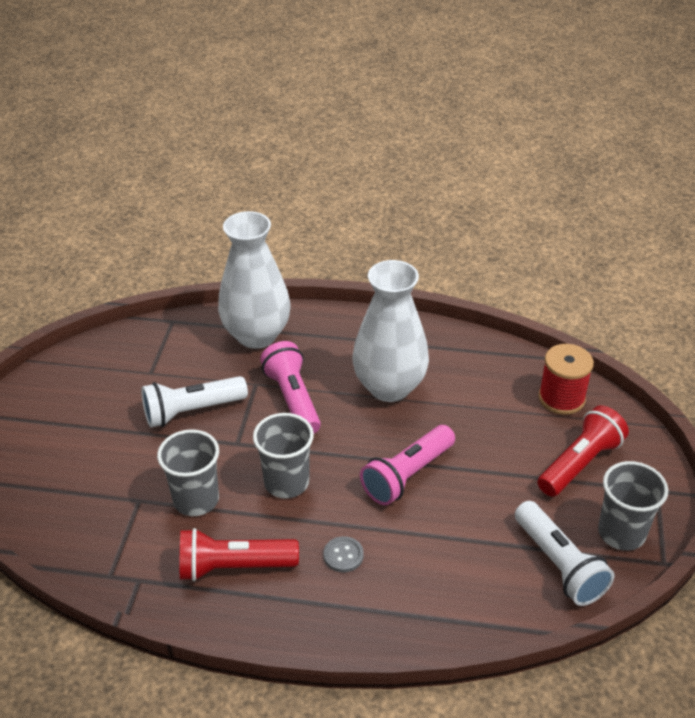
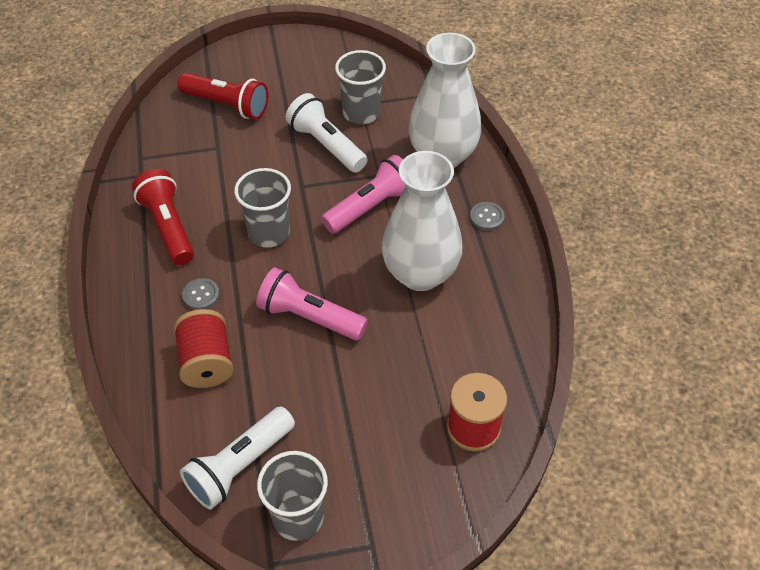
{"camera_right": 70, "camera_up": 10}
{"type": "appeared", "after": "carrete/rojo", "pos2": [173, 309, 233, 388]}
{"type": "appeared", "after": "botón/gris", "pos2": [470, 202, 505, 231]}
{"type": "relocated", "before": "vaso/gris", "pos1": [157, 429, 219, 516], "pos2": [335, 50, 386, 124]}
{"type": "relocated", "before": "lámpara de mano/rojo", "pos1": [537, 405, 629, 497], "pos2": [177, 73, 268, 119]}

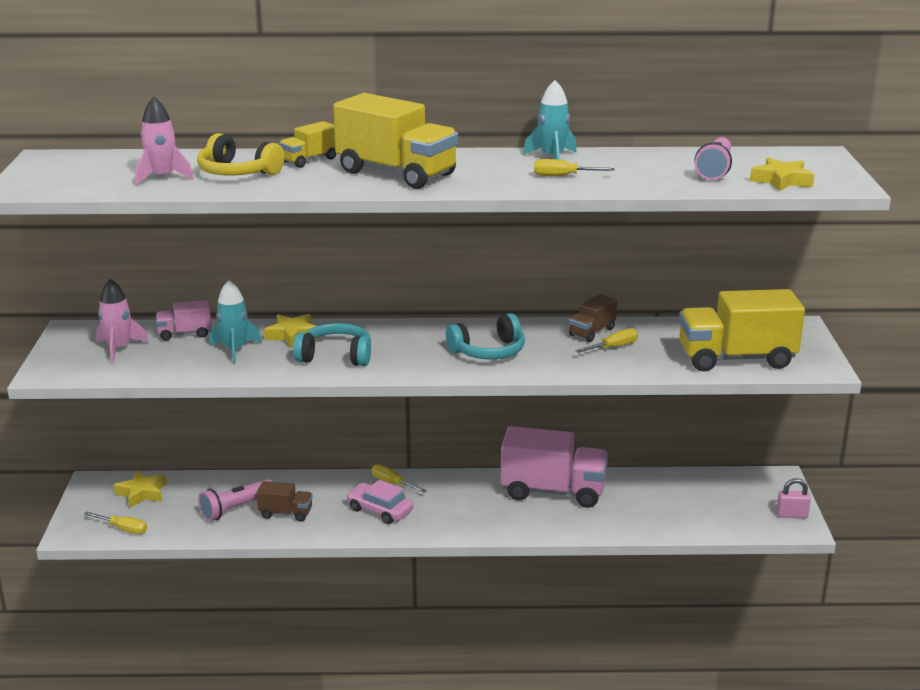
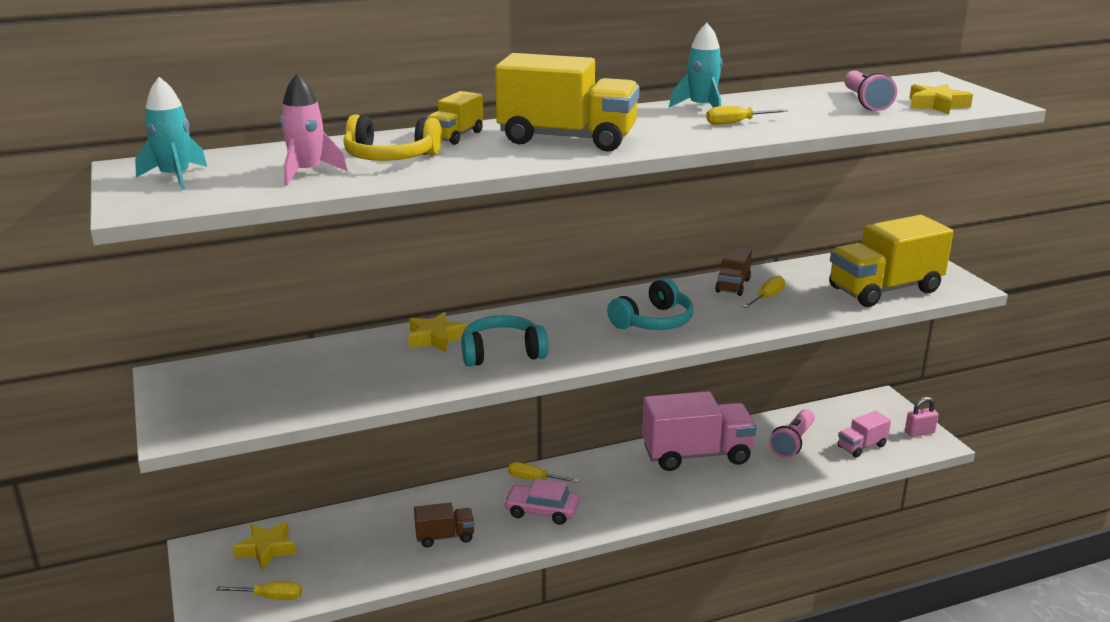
{"camera_right": -20, "camera_up": 0}
{"type": "missing", "before": "cohete/rosa", "pos1": [96, 279, 149, 362]}
{"type": "relocated", "before": "camión/rosa", "pos1": [156, 300, 212, 341], "pos2": [837, 411, 891, 458]}
{"type": "relocated", "before": "lámpara de mano/rosa", "pos1": [198, 479, 272, 521], "pos2": [769, 409, 815, 458]}
{"type": "relocated", "before": "cohete/turquesa", "pos1": [209, 280, 262, 364], "pos2": [135, 77, 207, 190]}

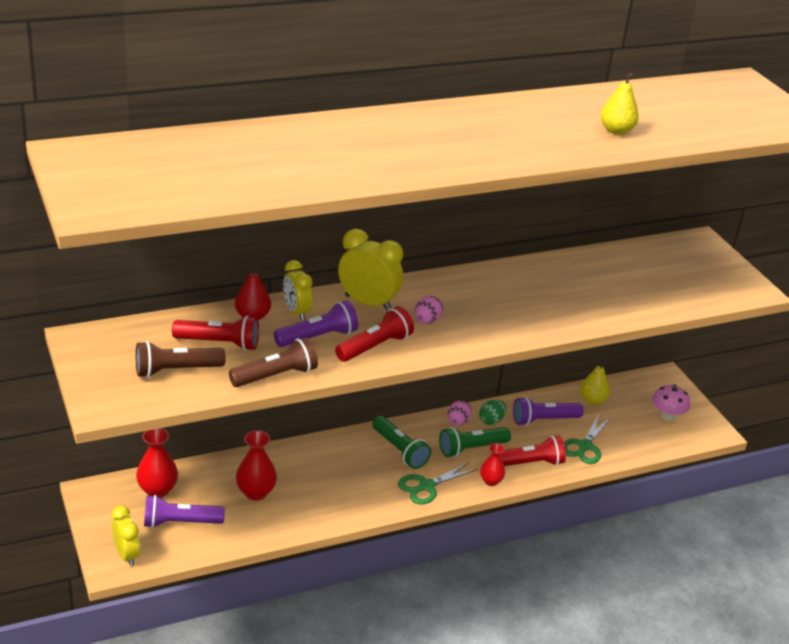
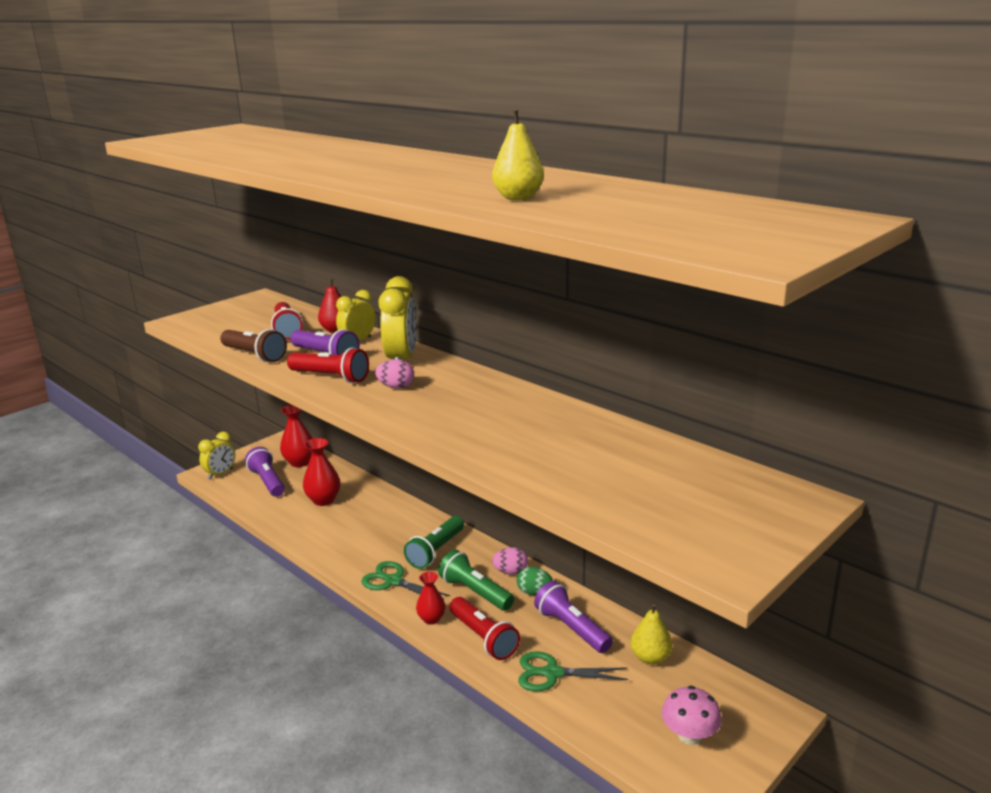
{"camera_right": 70, "camera_up": -10}
{"type": "missing", "before": "lámpara de mano/marrón", "pos1": [136, 341, 226, 378]}

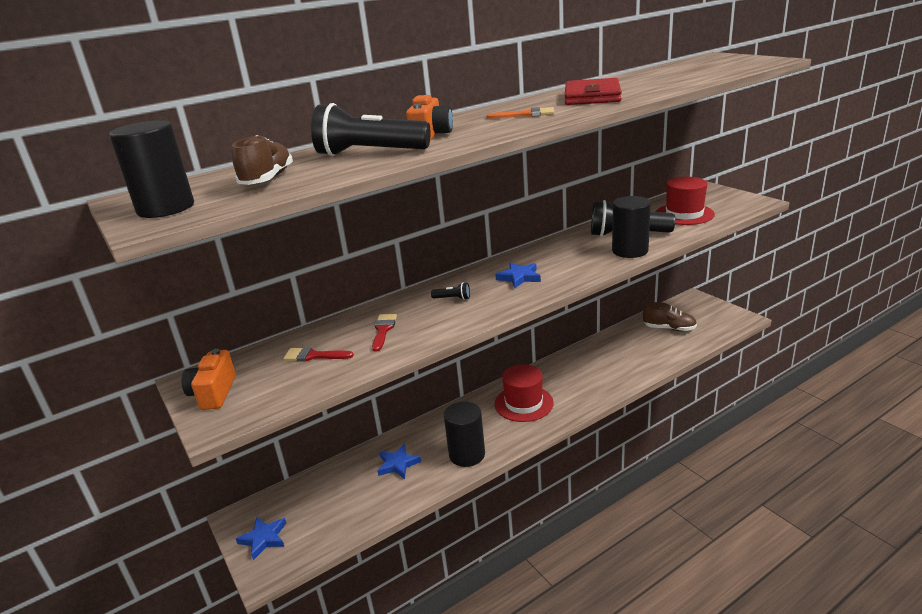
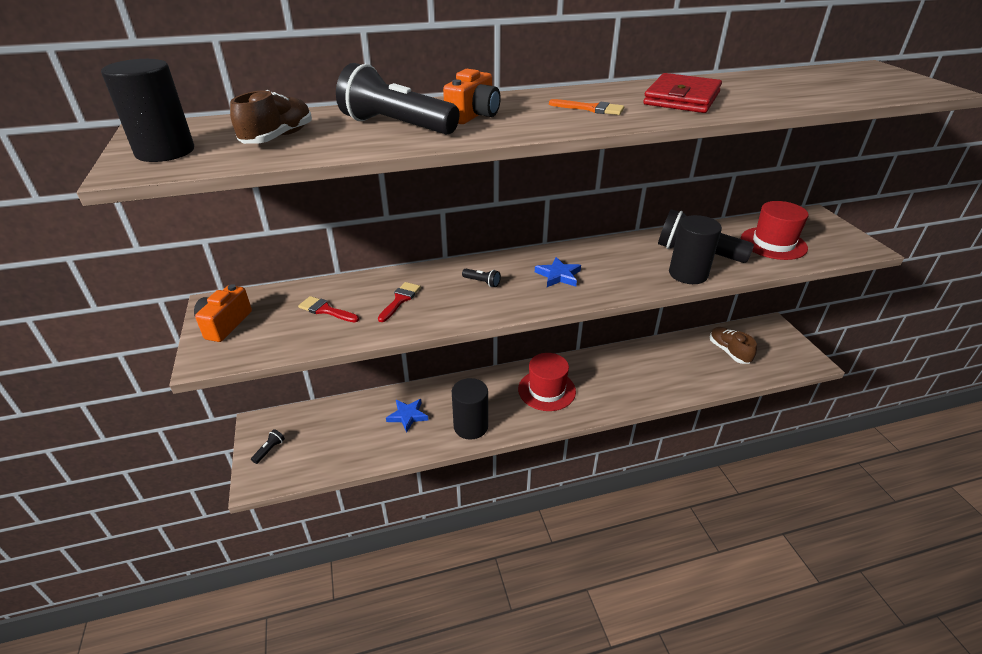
{"camera_right": 15, "camera_up": 10}
{"type": "exchanged", "before": "estrella/azul", "after": "lámpara de mano/negro", "pos1": [236, 517, 286, 560], "pos2": [251, 429, 285, 464]}
{"type": "spun", "before": "zapato/marrón", "pos1": [643, 302, 697, 331], "pos2": [710, 327, 757, 364], "turn": -150}

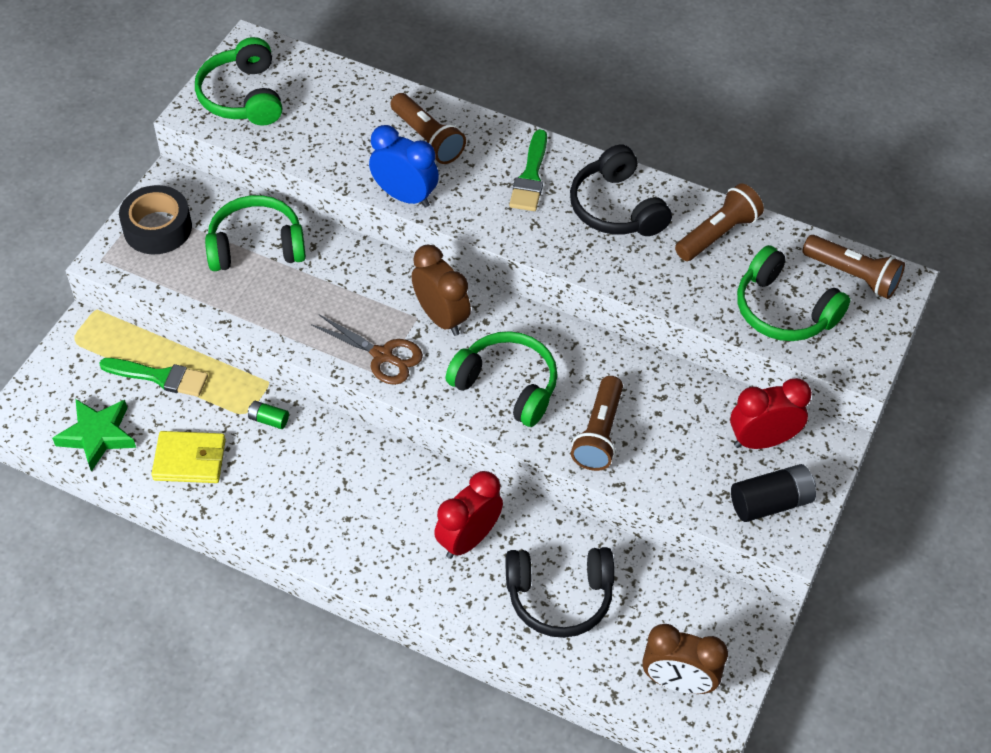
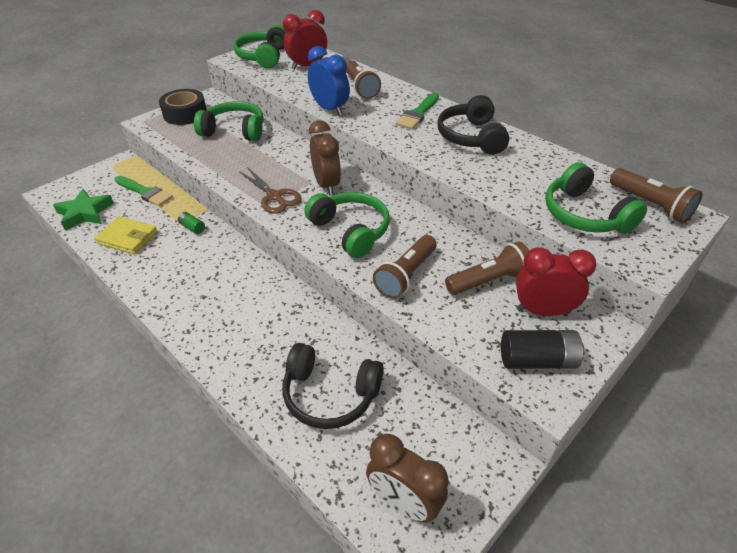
{"camera_right": 20, "camera_up": -10}
{"type": "relocated", "before": "despertador/rojo", "pos1": [434, 471, 503, 559], "pos2": [283, 10, 327, 70]}
{"type": "relocated", "before": "lámpara de mano/marrón", "pos1": [675, 183, 764, 261], "pos2": [445, 242, 529, 295]}

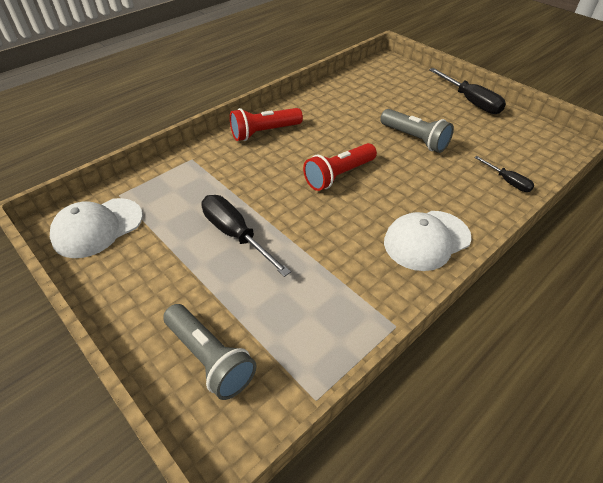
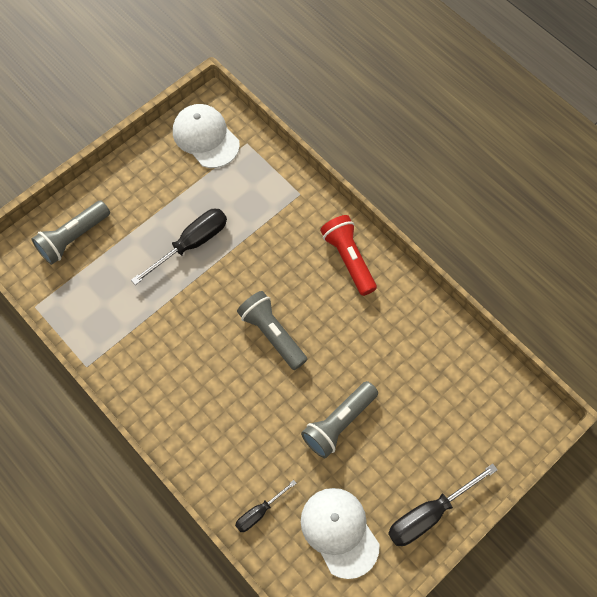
{"camera_right": 90, "camera_up": 20}
{"type": "relocated", "before": "gorra/blanco", "pos1": [384, 211, 472, 271], "pos2": [301, 488, 380, 579]}
{"type": "colour", "before": "lámpara de mano/rojo", "after": "lámpara de mano/gris", "pos1": [303, 143, 377, 191], "pos2": [237, 291, 307, 370]}

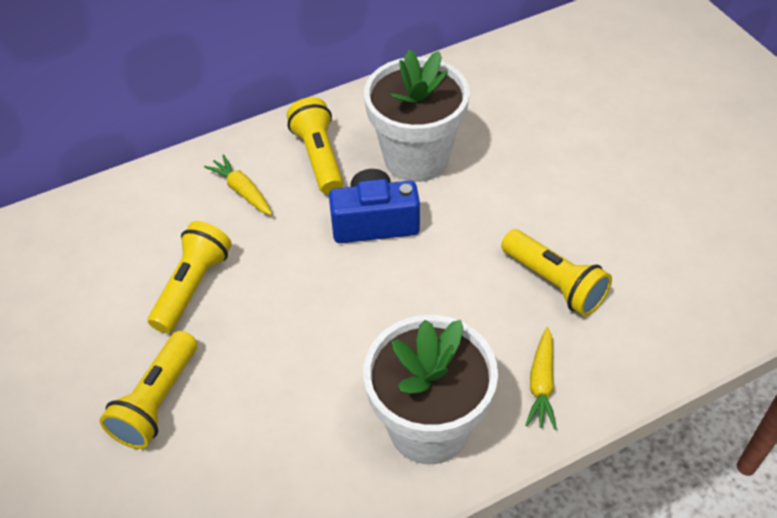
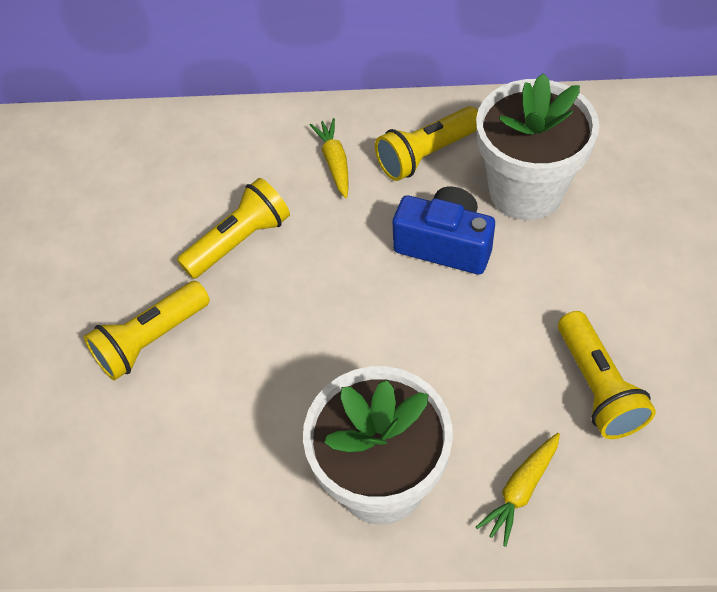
{"camera_right": 30, "camera_up": 5}
{"type": "spun", "before": "lámpara de mano/amarillo", "pos1": [287, 97, 343, 195], "pos2": [375, 106, 478, 181], "turn": -135}

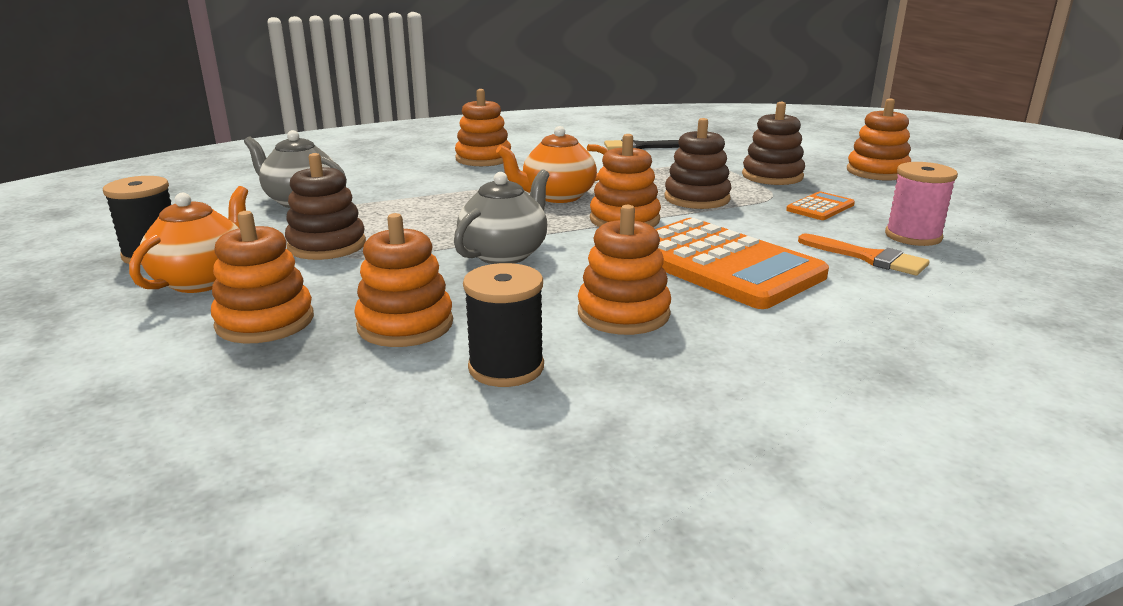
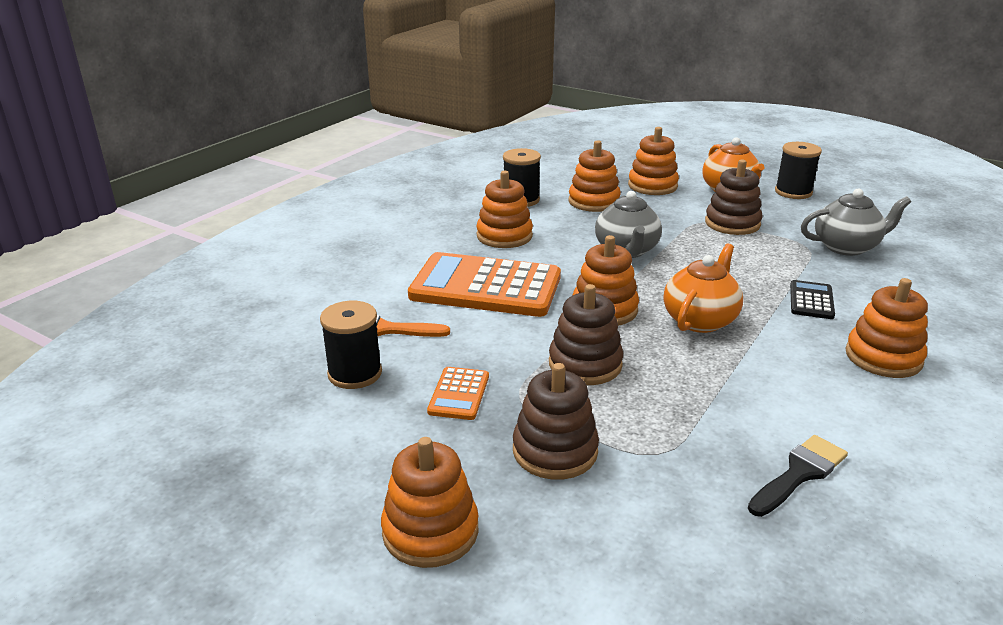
{"camera_right": 145, "camera_up": 5}
{"type": "appeared", "after": "calculadora/negro", "pos2": [790, 280, 835, 319]}
{"type": "colour", "before": "carrete/rosa", "after": "carrete/negro", "pos1": [885, 162, 958, 246], "pos2": [320, 301, 382, 389]}

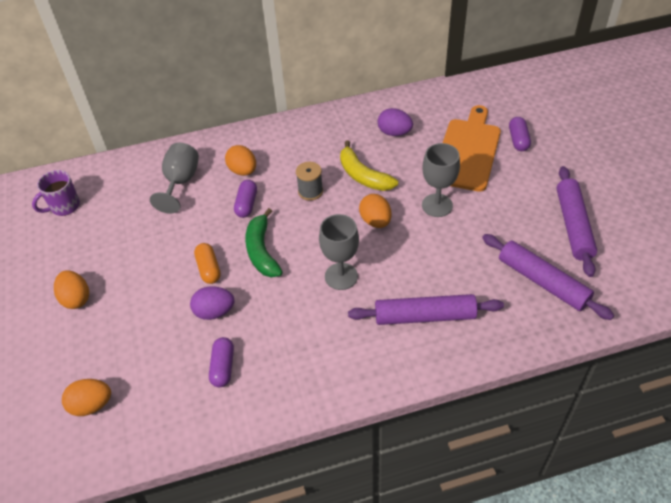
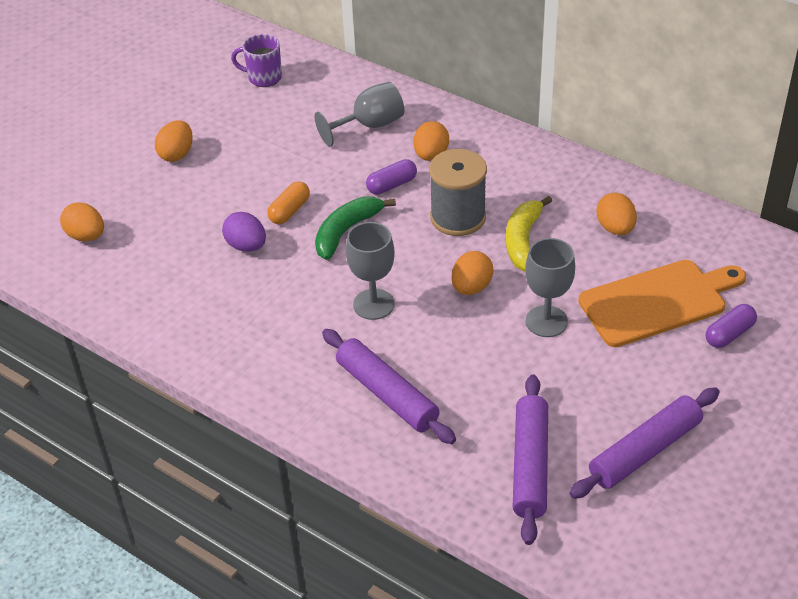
{"camera_right": 50, "camera_up": -5}
{"type": "missing", "before": "cápsula/morado", "pos1": [209, 337, 234, 387]}
{"type": "colour", "before": "huevo/morado", "after": "huevo/naranja", "pos1": [378, 108, 413, 136], "pos2": [596, 193, 637, 235]}
{"type": "size", "before": "carrete/gris", "pos1": [296, 162, 323, 201], "pos2": [429, 149, 487, 236], "scale": 1.72}

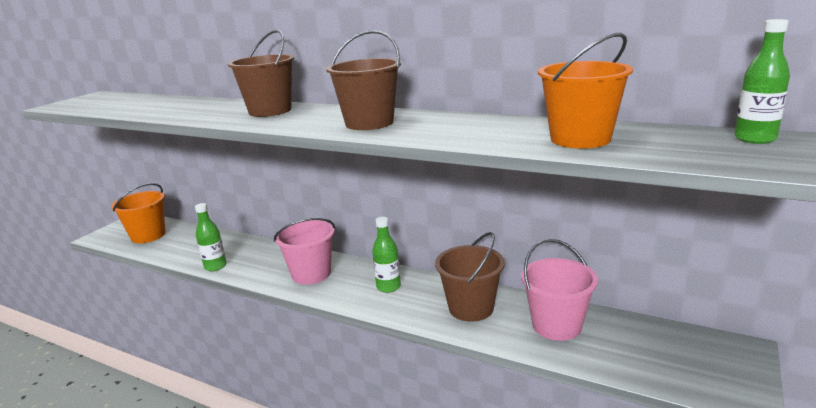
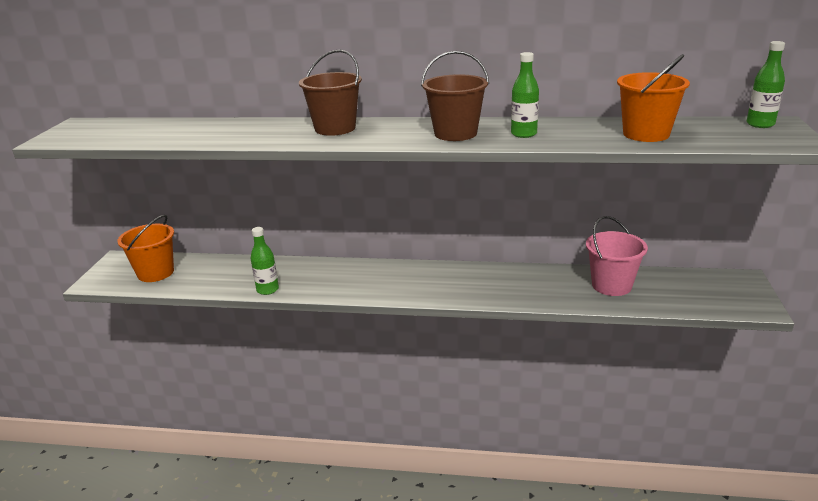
{"camera_right": -20, "camera_up": 5}
{"type": "missing", "before": "balde/rosa", "pos1": [274, 218, 335, 285]}
{"type": "missing", "before": "balde/marrón", "pos1": [435, 232, 505, 322]}
{"type": "relocated", "before": "botella/verde", "pos1": [372, 217, 401, 293], "pos2": [511, 52, 539, 138]}

